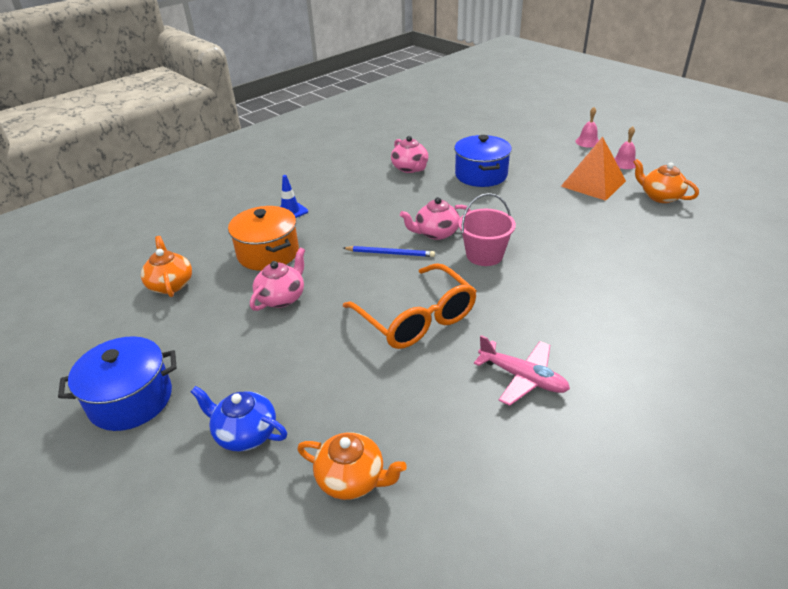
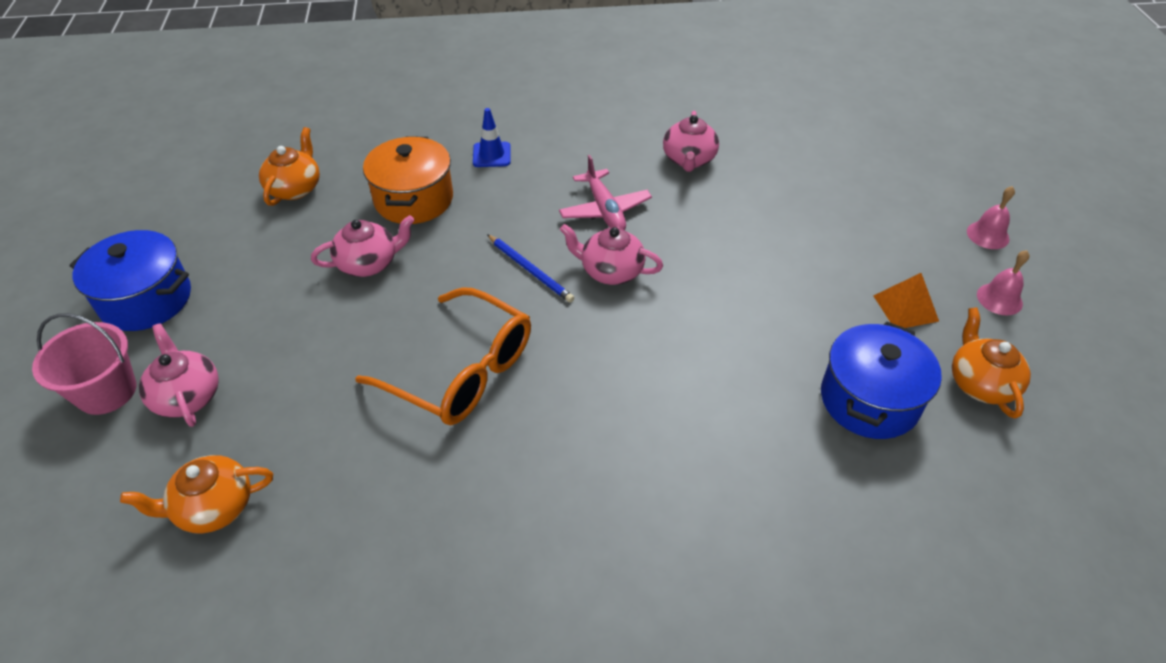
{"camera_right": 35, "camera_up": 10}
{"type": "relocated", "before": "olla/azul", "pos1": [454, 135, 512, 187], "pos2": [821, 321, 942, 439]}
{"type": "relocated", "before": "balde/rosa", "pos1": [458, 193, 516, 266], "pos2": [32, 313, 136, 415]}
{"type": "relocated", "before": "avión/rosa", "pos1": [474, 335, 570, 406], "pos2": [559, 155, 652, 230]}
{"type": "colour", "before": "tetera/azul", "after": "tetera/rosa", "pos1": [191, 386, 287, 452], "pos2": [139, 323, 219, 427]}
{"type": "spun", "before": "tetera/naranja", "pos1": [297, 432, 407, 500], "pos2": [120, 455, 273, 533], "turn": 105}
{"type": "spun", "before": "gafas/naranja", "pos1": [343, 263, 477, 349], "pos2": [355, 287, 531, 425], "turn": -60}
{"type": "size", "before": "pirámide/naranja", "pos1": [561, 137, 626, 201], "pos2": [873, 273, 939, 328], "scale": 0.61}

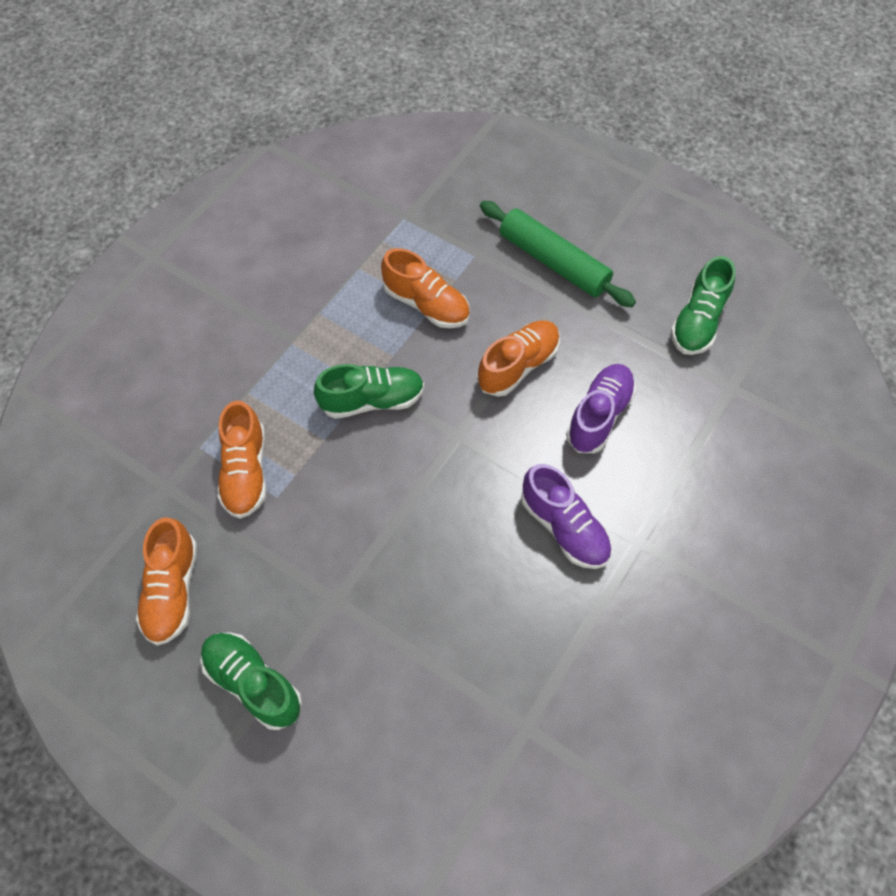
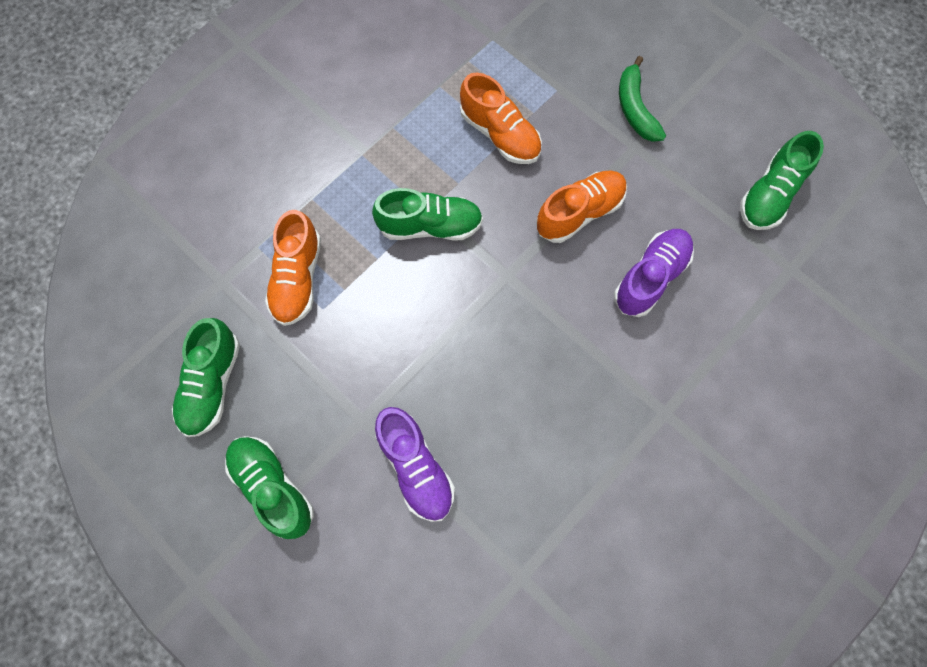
{"camera_right": 10, "camera_up": 10}
{"type": "relocated", "before": "zapato/morado", "pos1": [521, 464, 612, 569], "pos2": [375, 407, 455, 522]}
{"type": "exchanged", "before": "rodillo/verde", "after": "plátano/verde", "pos1": [480, 201, 636, 307], "pos2": [619, 56, 666, 142]}
{"type": "colour", "before": "zapato/naranja", "after": "zapato/verde", "pos1": [136, 517, 197, 646], "pos2": [172, 318, 240, 437]}

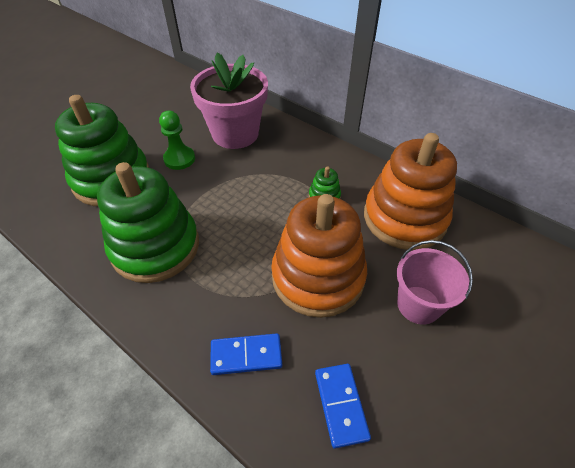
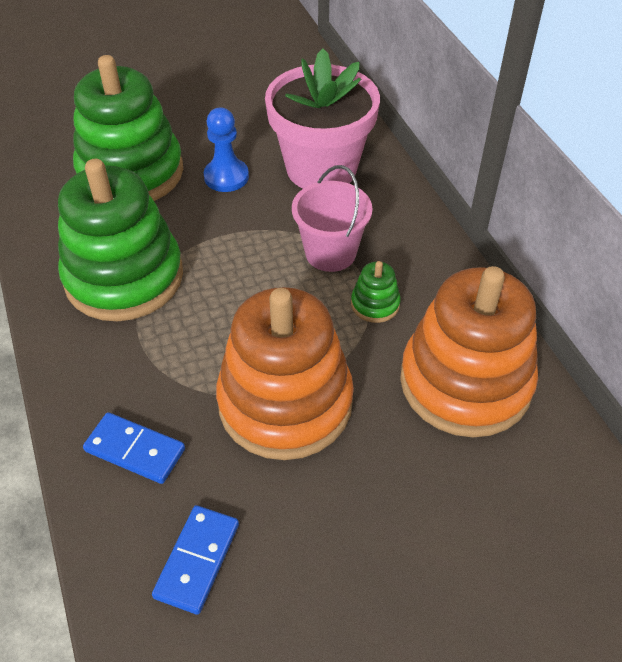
{"camera_right": 30, "camera_up": 0}
{"type": "relocated", "before": "balde/rosa", "pos1": [397, 240, 473, 325], "pos2": [292, 165, 373, 272]}
{"type": "colour", "before": "peón/verde", "after": "peón/azul", "pos1": [159, 111, 195, 170], "pos2": [204, 107, 249, 192]}

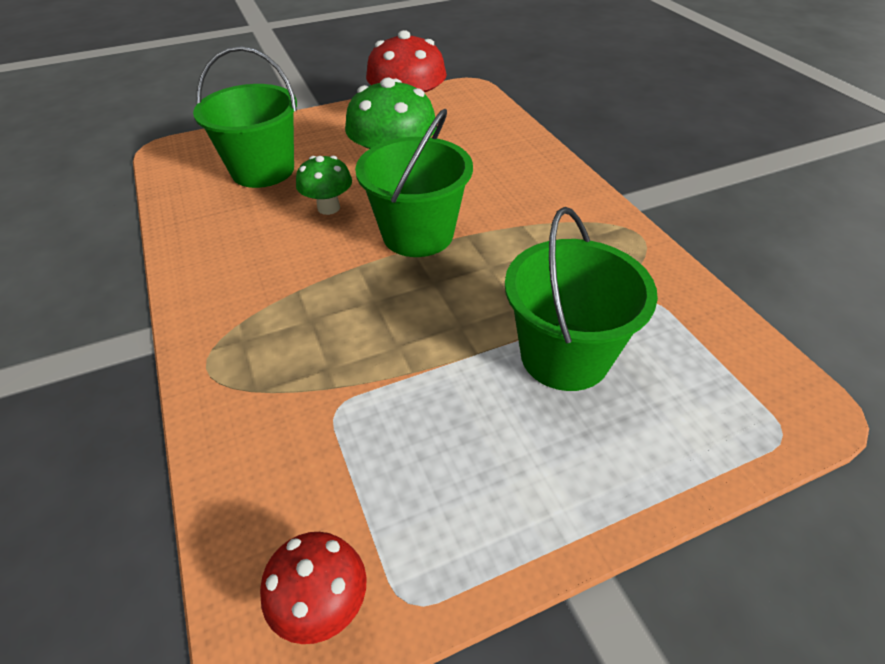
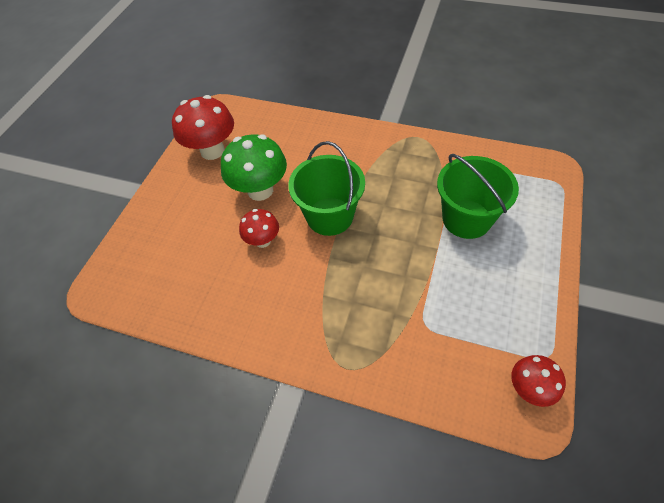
{"camera_right": -45, "camera_up": 10}
{"type": "missing", "before": "balde/verde", "pos1": [193, 46, 297, 188]}
{"type": "colour", "before": "seta/verde", "after": "seta/rojo", "pos1": [296, 156, 352, 215], "pos2": [239, 209, 279, 248]}

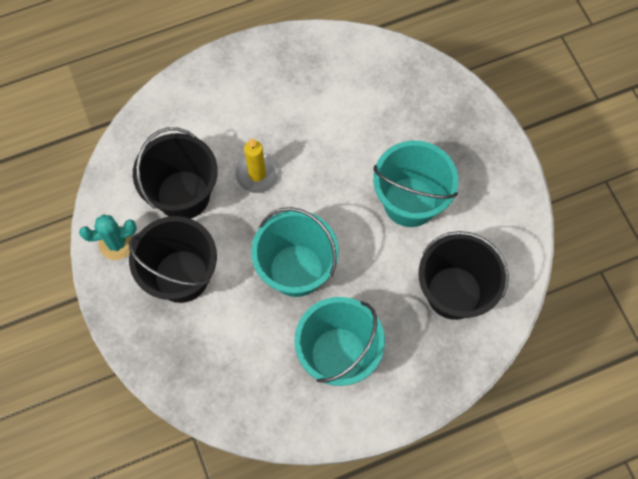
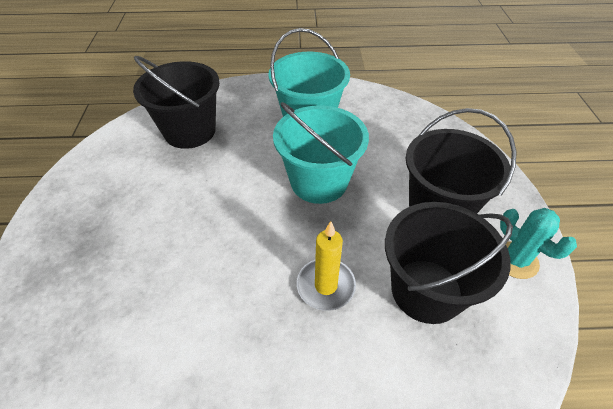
{"camera_right": -160, "camera_up": -20}
{"type": "missing", "before": "balde/turquesa", "pos1": [373, 140, 458, 227]}
{"type": "spun", "before": "cactus/turquesa", "pos1": [79, 214, 137, 260], "pos2": [500, 208, 577, 279], "turn": 45}

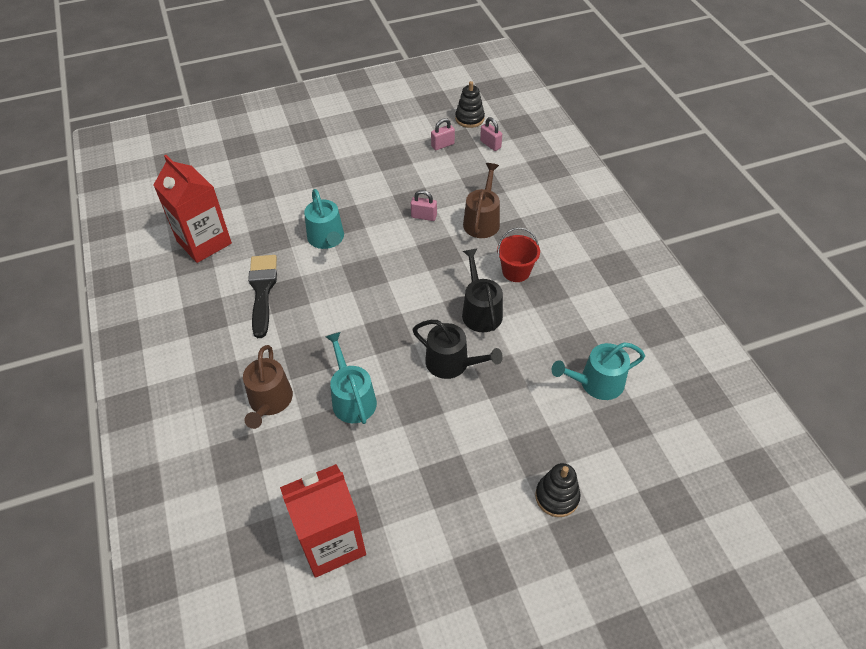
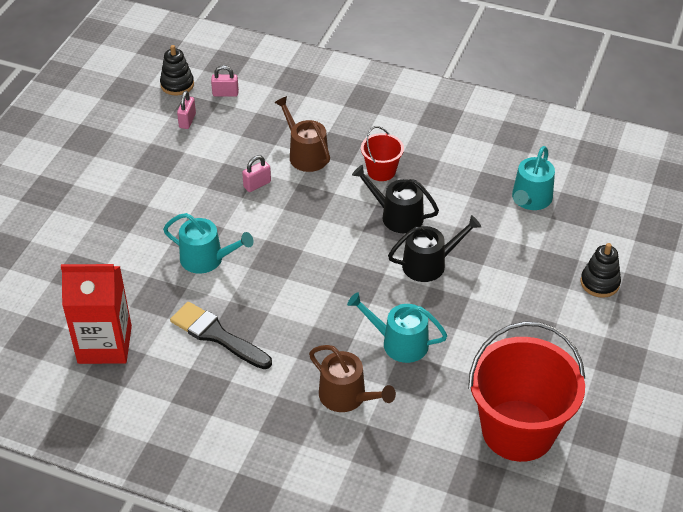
{"camera_right": -50, "camera_up": -5}
{"type": "exchanged", "before": "cartón de leche/rojo", "after": "balde/rojo", "pos1": [280, 464, 366, 578], "pos2": [468, 321, 585, 462]}

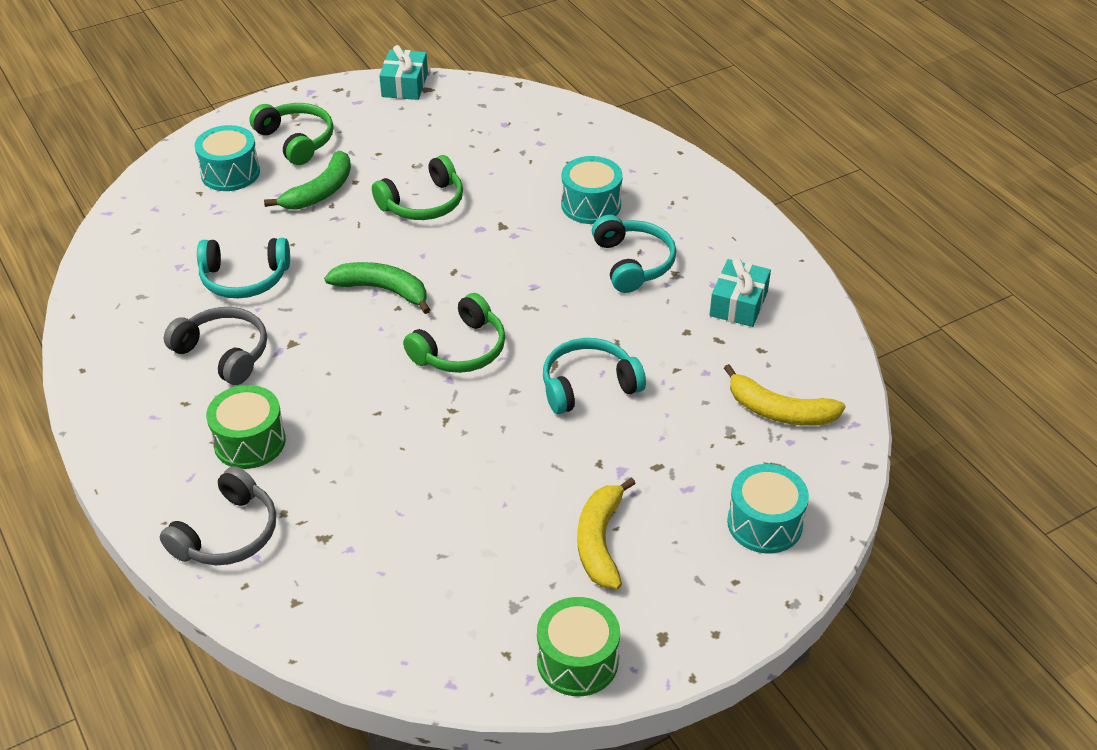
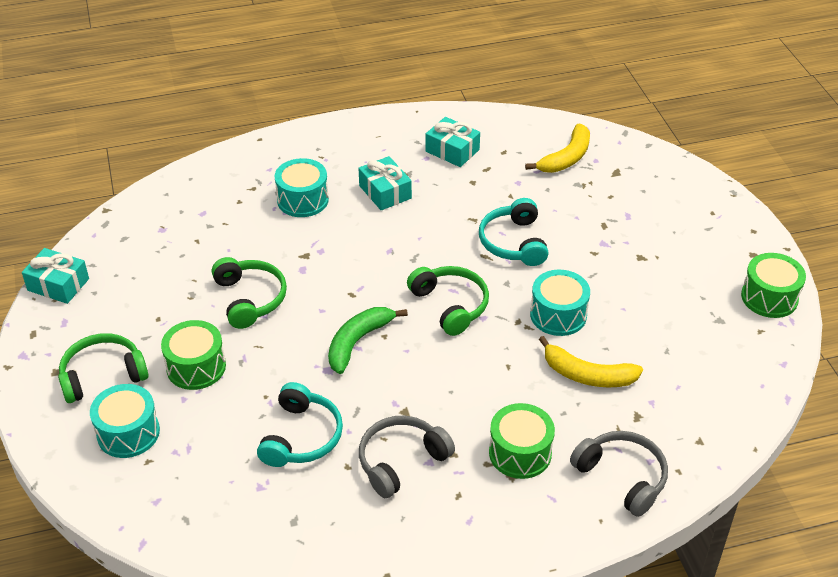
{"camera_right": -75, "camera_up": 0}
{"type": "relocated", "before": "plátano/amarillo", "pos1": [577, 477, 636, 589], "pos2": [539, 336, 643, 387]}
{"type": "relocated", "before": "tambor/turquesa", "pos1": [727, 464, 809, 553], "pos2": [530, 270, 590, 336]}
{"type": "exchanged", "before": "plátano/verde", "after": "tambor/verde", "pos1": [264, 151, 351, 210], "pos2": [161, 320, 226, 390]}
{"type": "exchanged", "before": "auriculares/turquesa", "after": "regalo/turquesa", "pos1": [592, 215, 676, 293], "pos2": [358, 156, 412, 210]}

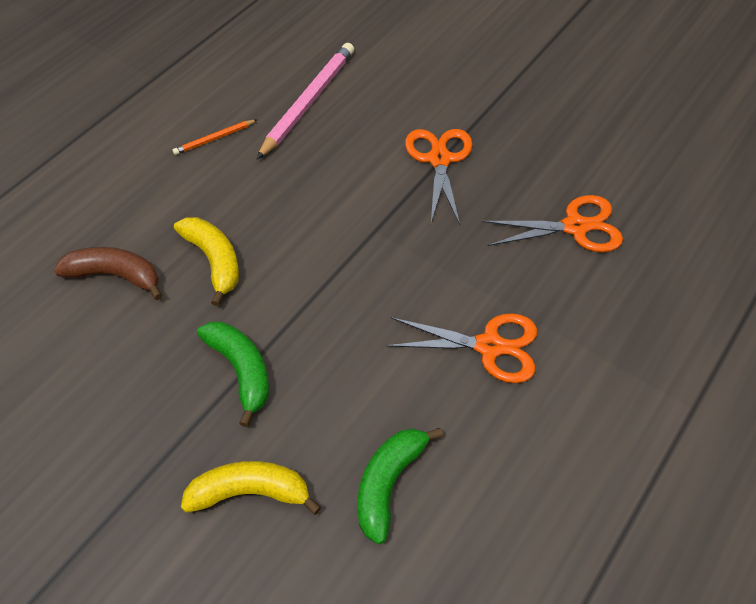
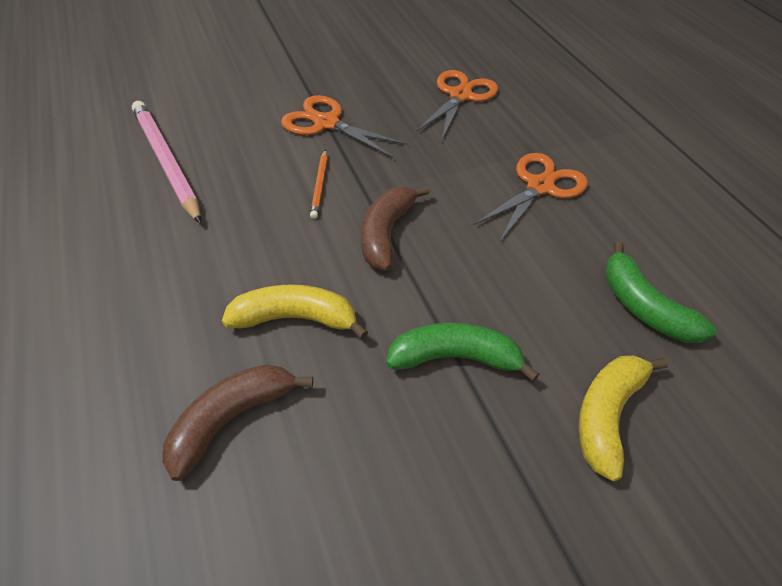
{"camera_right": -60, "camera_up": -5}
{"type": "appeared", "after": "plátano/marrón", "pos2": [361, 185, 430, 271]}
{"type": "relocated", "before": "lápiz/naranja", "pos1": [172, 119, 258, 155], "pos2": [310, 150, 328, 219]}

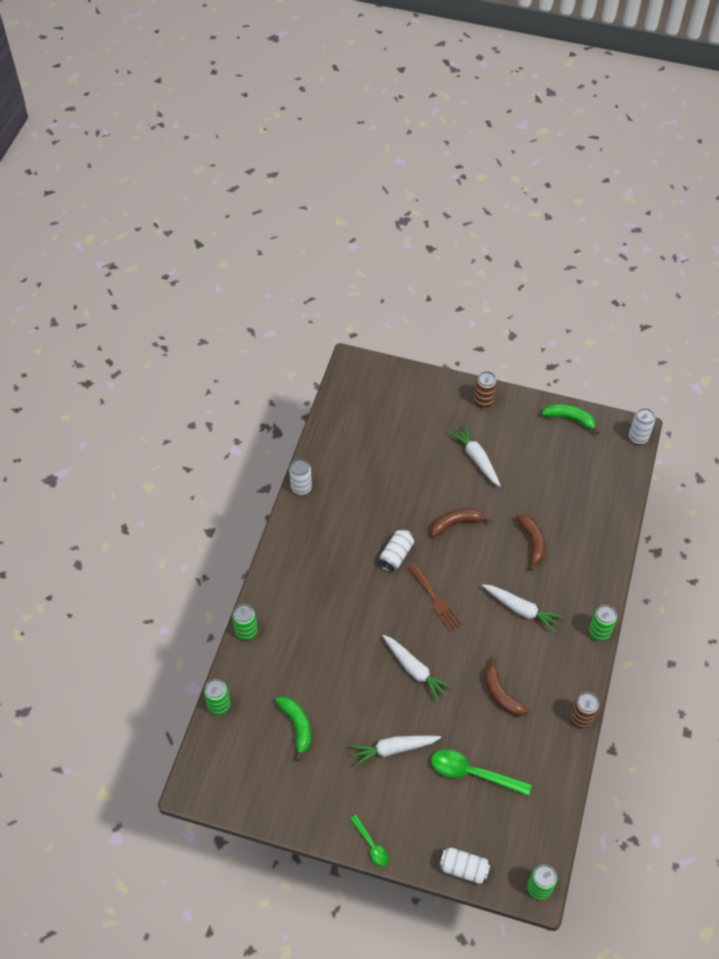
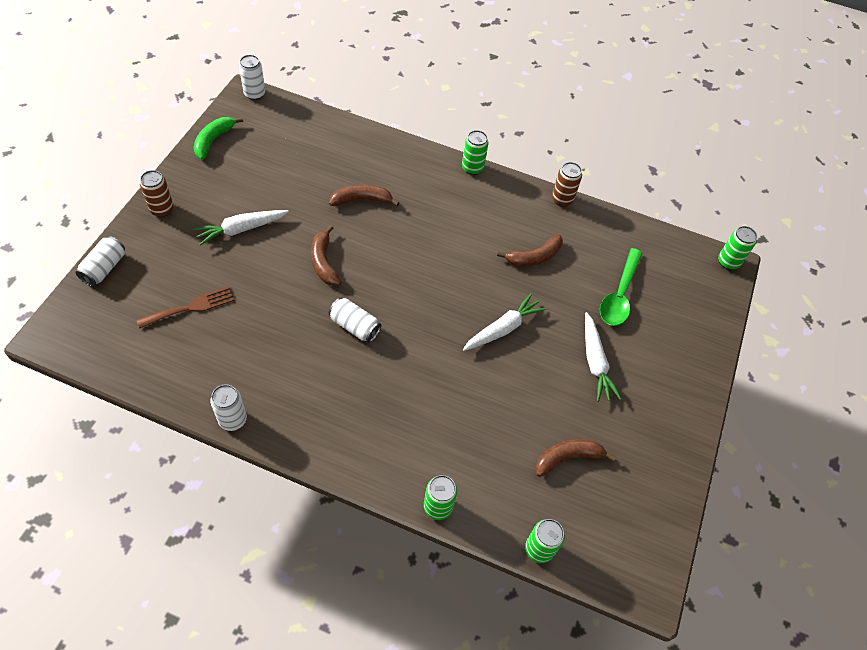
{"camera_right": -90, "camera_up": 0}
{"type": "missing", "before": "cuchara/verde", "pos1": [350, 815, 389, 867]}
{"type": "missing", "before": "zanahoria/blanco", "pos1": [482, 584, 563, 633]}
{"type": "relocated", "before": "tenedor/marrón", "pos1": [408, 564, 463, 631], "pos2": [137, 286, 235, 329]}
{"type": "relocated", "before": "lata/blanco", "pos1": [439, 848, 491, 884], "pos2": [75, 236, 125, 286]}
{"type": "colour", "before": "plátano/verde", "after": "plátano/marrón", "pos1": [276, 696, 311, 761], "pos2": [535, 439, 616, 477]}

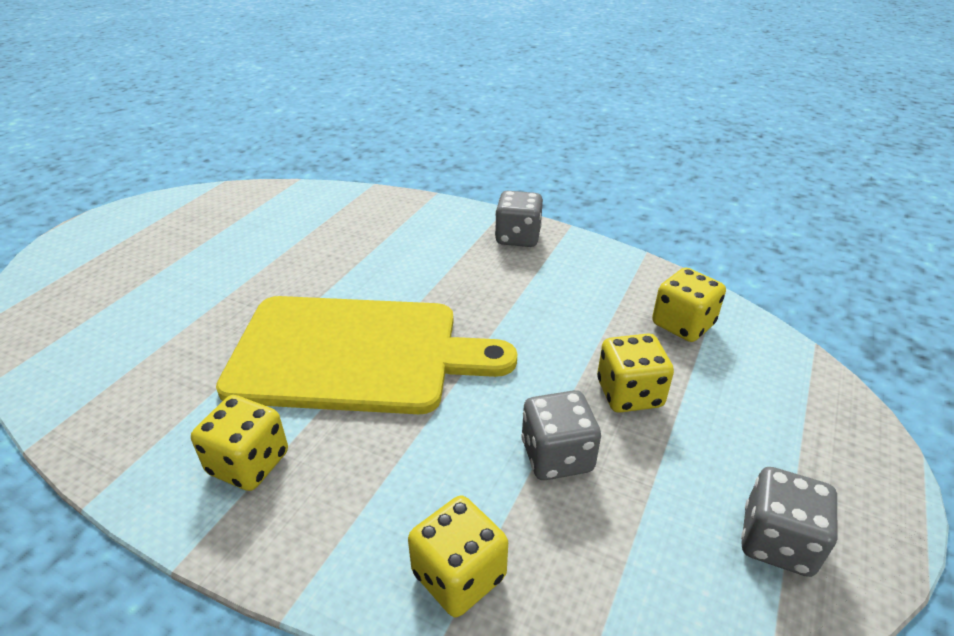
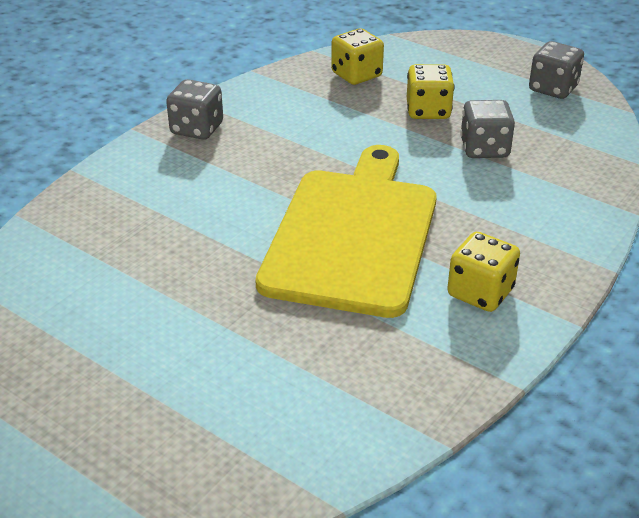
{"camera_right": -80, "camera_up": 0}
{"type": "missing", "before": "dado/amarillo", "pos1": [408, 496, 508, 617]}

